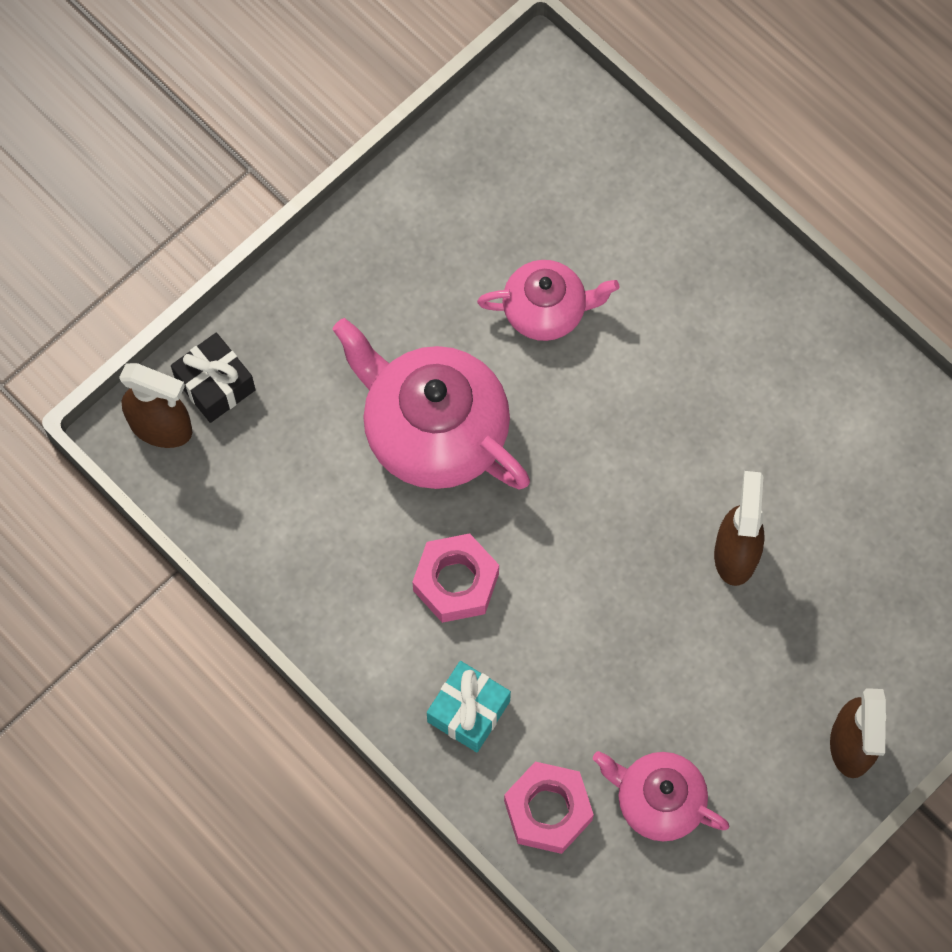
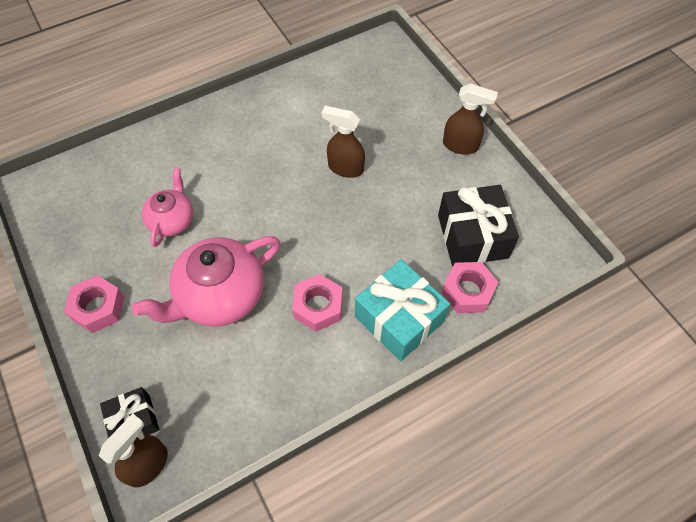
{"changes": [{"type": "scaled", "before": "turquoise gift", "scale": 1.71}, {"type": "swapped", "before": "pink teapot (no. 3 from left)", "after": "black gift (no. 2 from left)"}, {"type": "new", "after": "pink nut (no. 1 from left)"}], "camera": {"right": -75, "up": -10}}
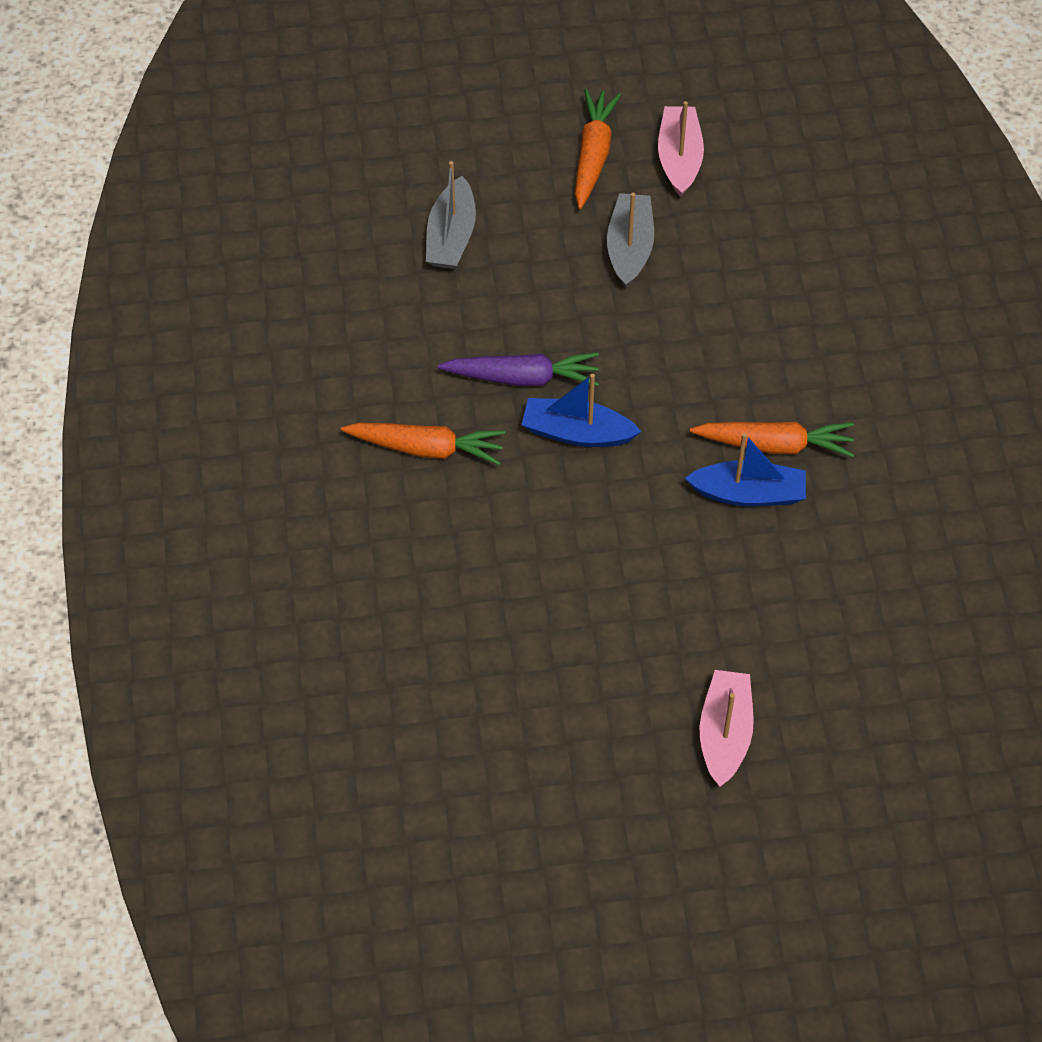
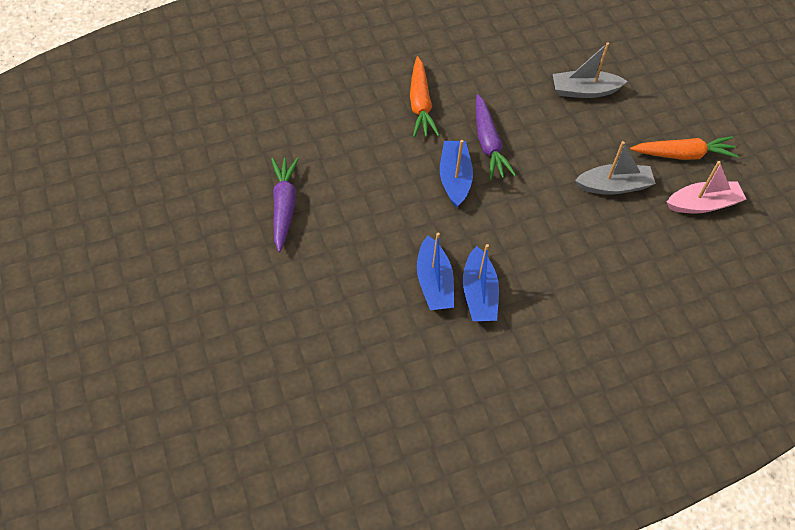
{"changes": [{"type": "swapped", "before": "orange carrot (no. 3 from left)", "after": "blue boat (no. 3 from left)"}, {"type": "gone", "before": "pink boat (no. 2 from left)"}, {"type": "new", "after": "purple carrot (no. 1 from left)"}], "camera": {"right": 75, "up": 0}}
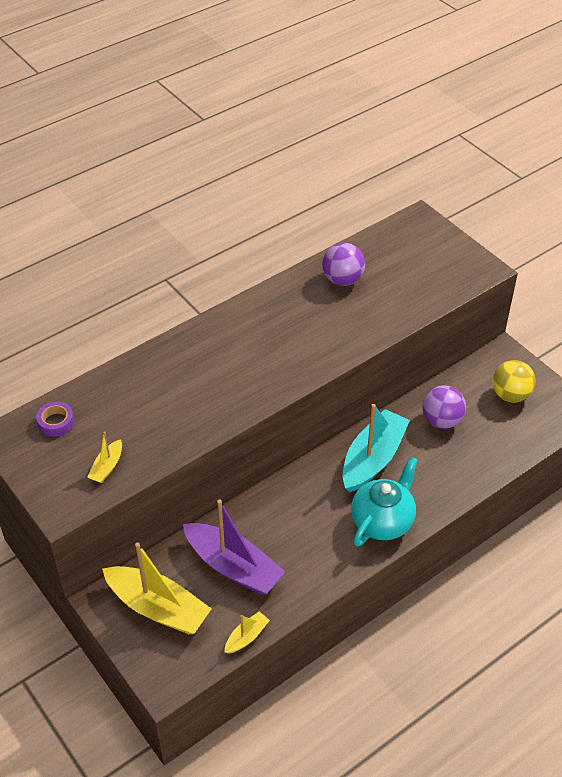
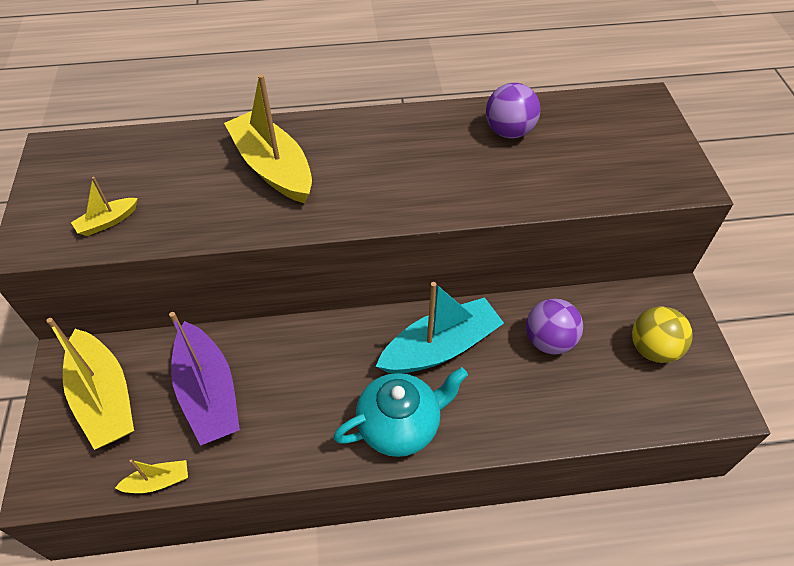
{"changes": [{"type": "gone", "before": "purple tape"}, {"type": "new", "after": "yellow boat (no. 4 from left)"}], "camera": {"right": 30, "up": 5}}
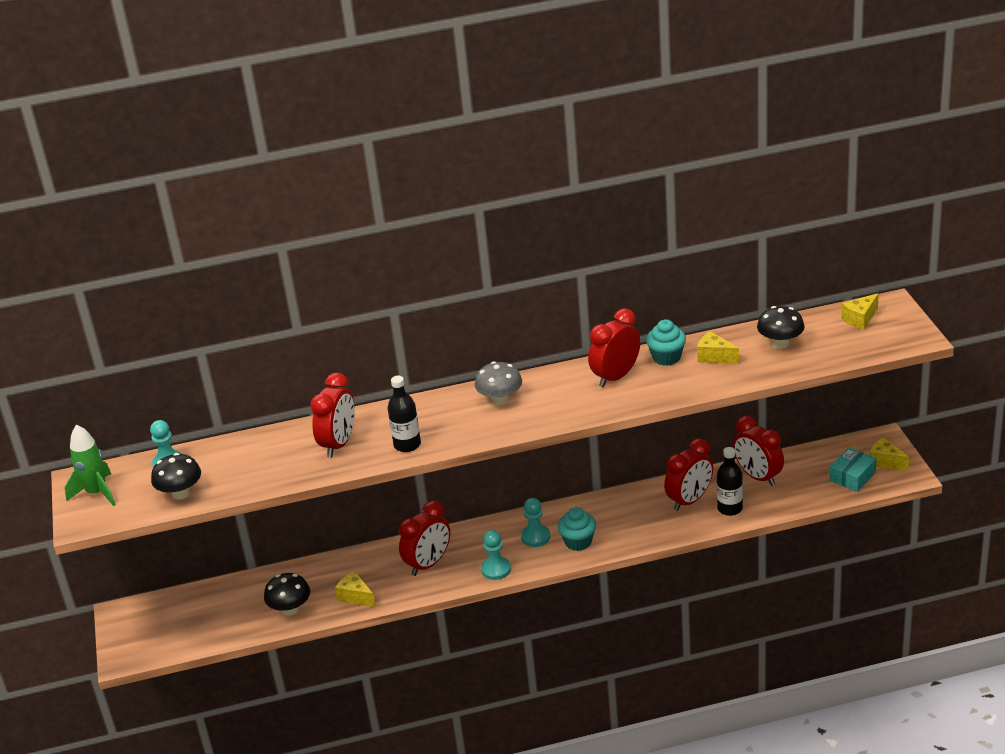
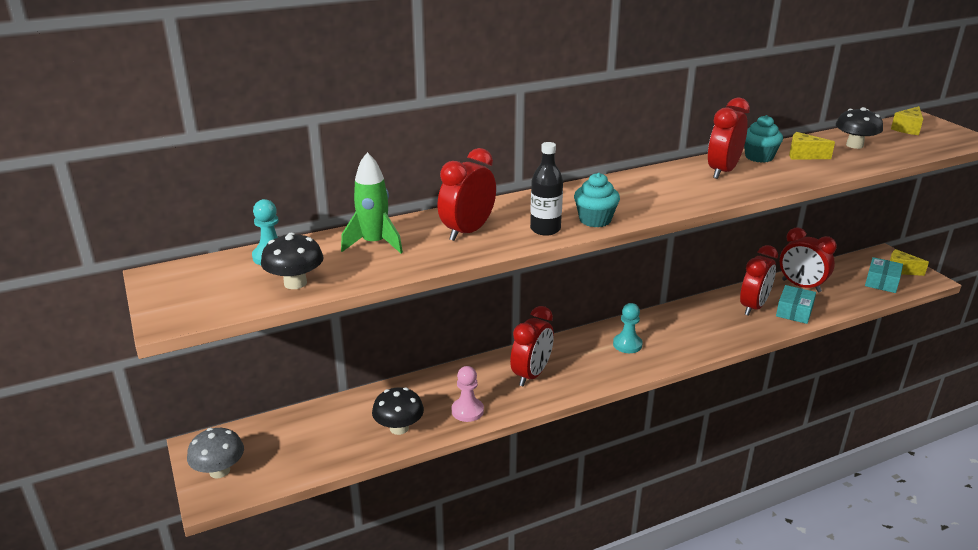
{"changes": [{"type": "shifted", "before": "grey mushroom"}, {"type": "rotated", "before": "red clock (no. 1 from left)", "turn": -150}, {"type": "shifted", "before": "green rocket"}, {"type": "swapped", "before": "black bottle (no. 2 from left)", "after": "turquoise box (no. 1 from left)"}, {"type": "shifted", "before": "turquoise cupcake (no. 1 from left)"}, {"type": "gone", "before": "turquoise pawn (no. 2 from left)"}, {"type": "swapped", "before": "yellow cheese (no. 1 from left)", "after": "pink pawn"}], "camera": {"right": -15, "up": -5}}
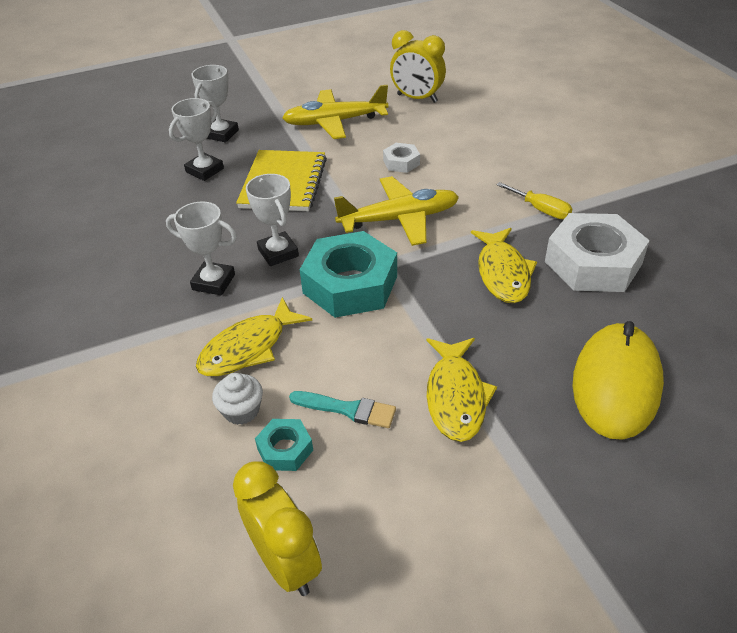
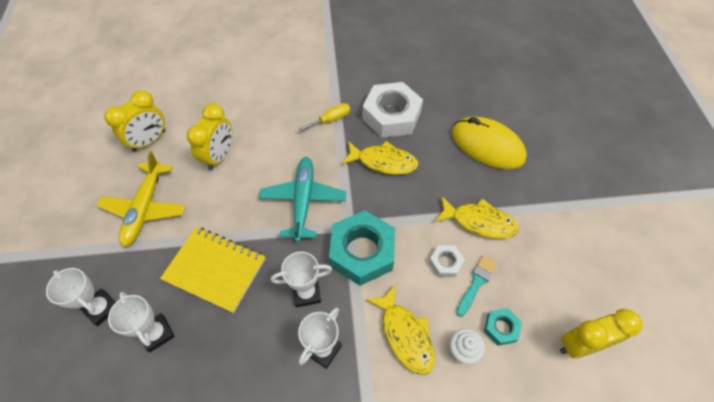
{"changes": [{"type": "shifted", "before": "white nut (no. 1 from left in the first image)", "after": "white nut (no. 2 from left)"}, {"type": "repainted", "before": "yellow plane (no. 2 from left)", "after": "turquoise plane"}, {"type": "new", "after": "yellow clock (no. 2 from left)"}], "camera": {"right": -75, "up": 15}}
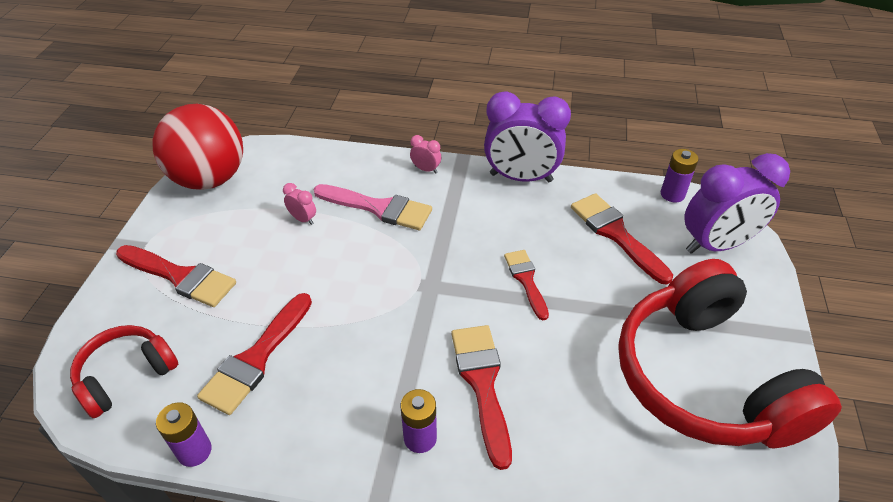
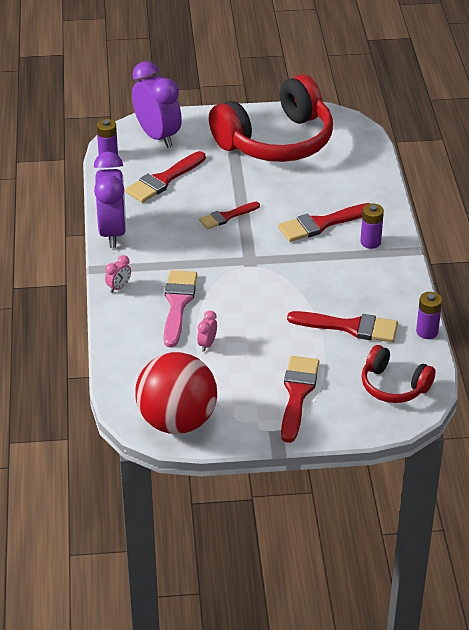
{"changes": [{"type": "rotated", "before": "pink clock (no. 2 from left in the first image)", "turn": -150}], "camera": {"right": -105, "up": -5}}
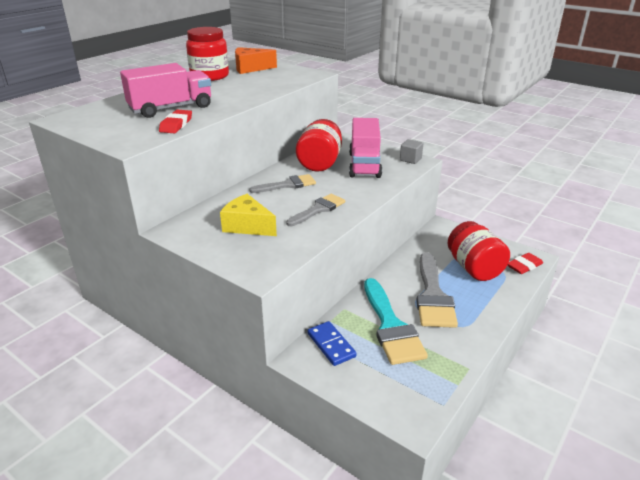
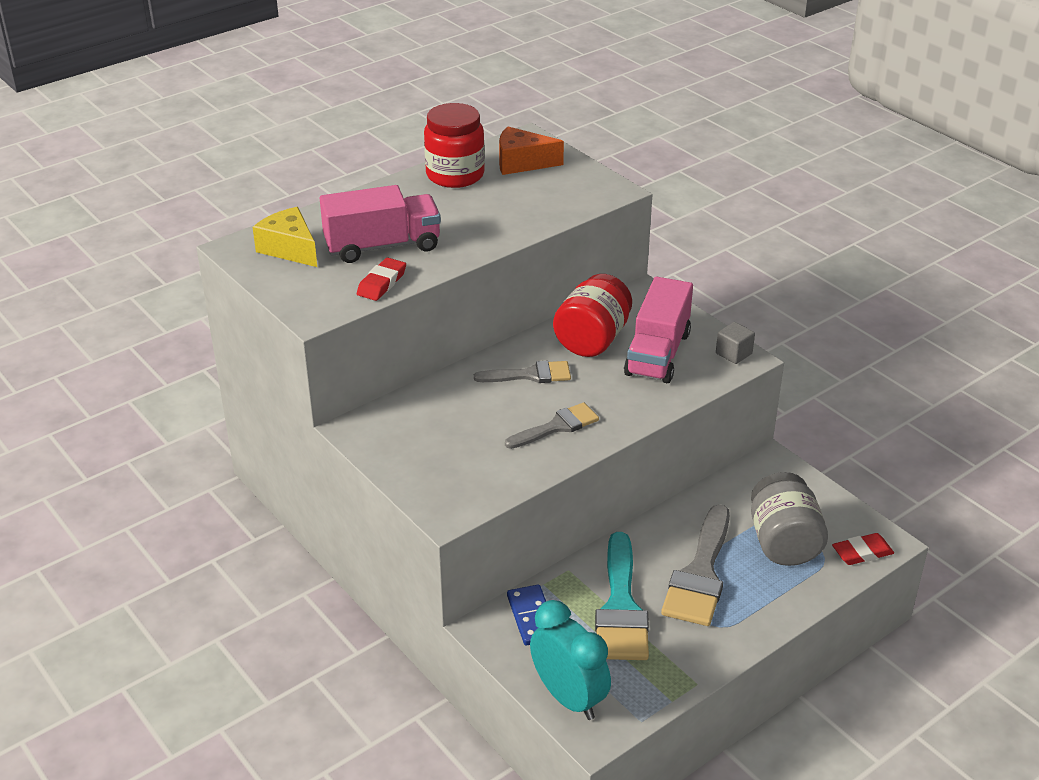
{"changes": [{"type": "shifted", "before": "yellow cheese"}, {"type": "repainted", "before": "red jar (no. 3 from left)", "after": "grey jar"}, {"type": "new", "after": "turquoise clock"}], "camera": {"right": 15, "up": 5}}
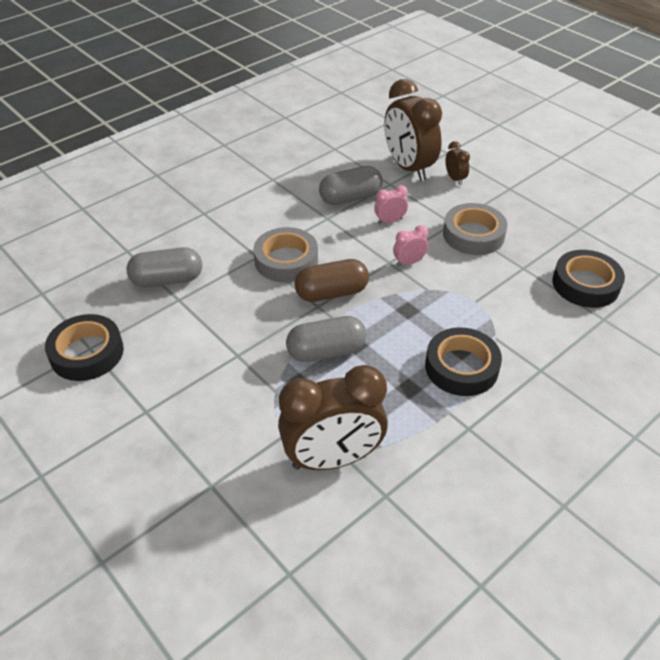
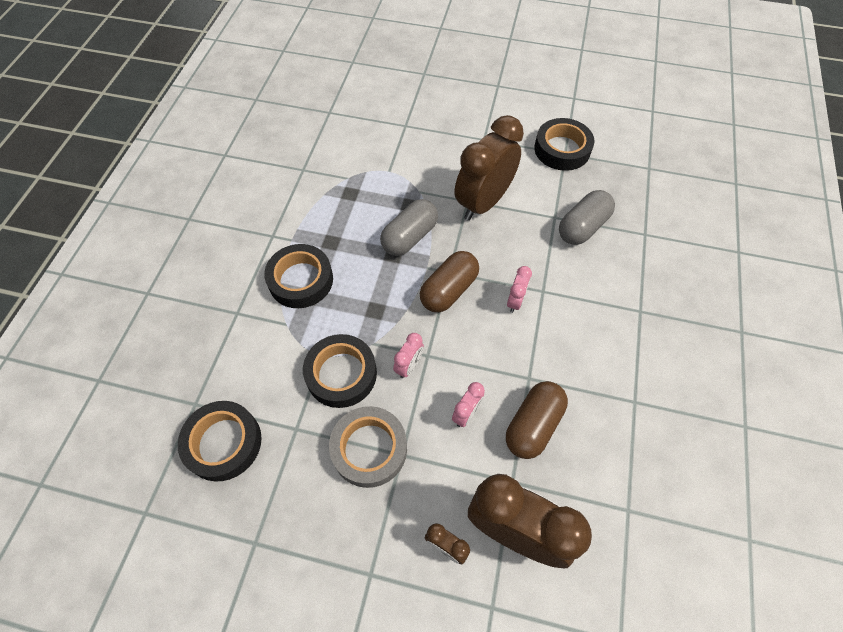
{"changes": [{"type": "repainted", "before": "grey capsule (no. 3 from left)", "after": "brown capsule (no. 2 from left)"}, {"type": "swapped", "before": "grey tape (no. 1 from left)", "after": "pink clock (no. 3 from left)"}, {"type": "shifted", "before": "brown clock (no. 1 from left in the first image)", "after": "brown clock (no. 2 from left)"}, {"type": "new", "after": "black tape (no. 3 from left)"}], "camera": {"right": 145, "up": 15}}
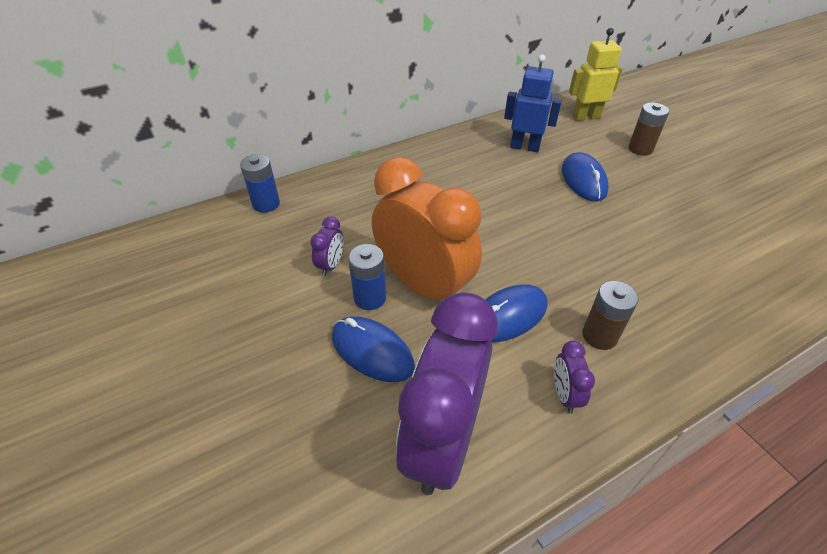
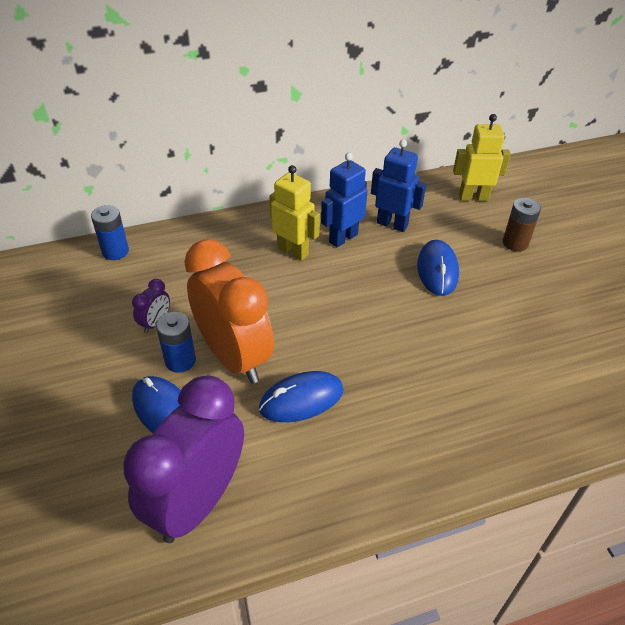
{"changes": [{"type": "gone", "before": "brown battery (no. 1 from left)"}, {"type": "gone", "before": "purple clock (no. 3 from left)"}, {"type": "new", "after": "blue robot (no. 1 from left)"}, {"type": "new", "after": "yellow robot (no. 1 from left)"}], "camera": {"right": 10, "up": 0}}
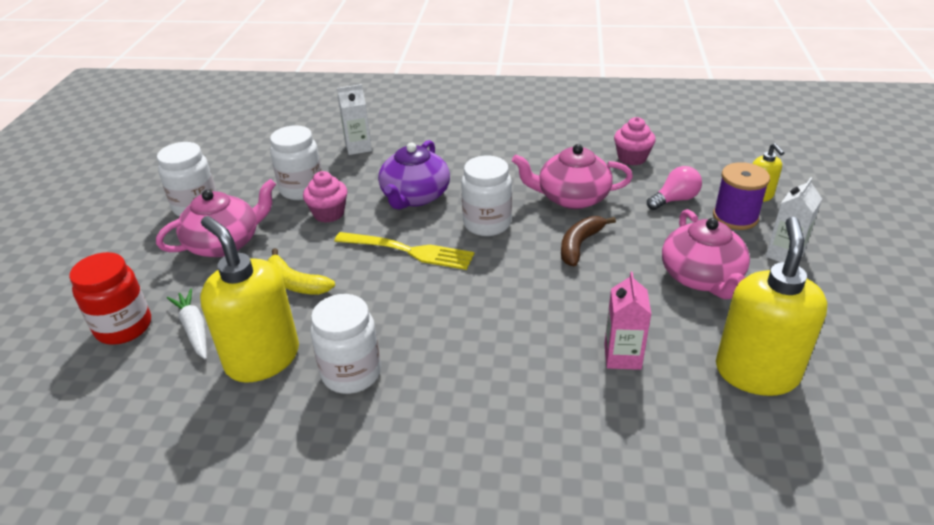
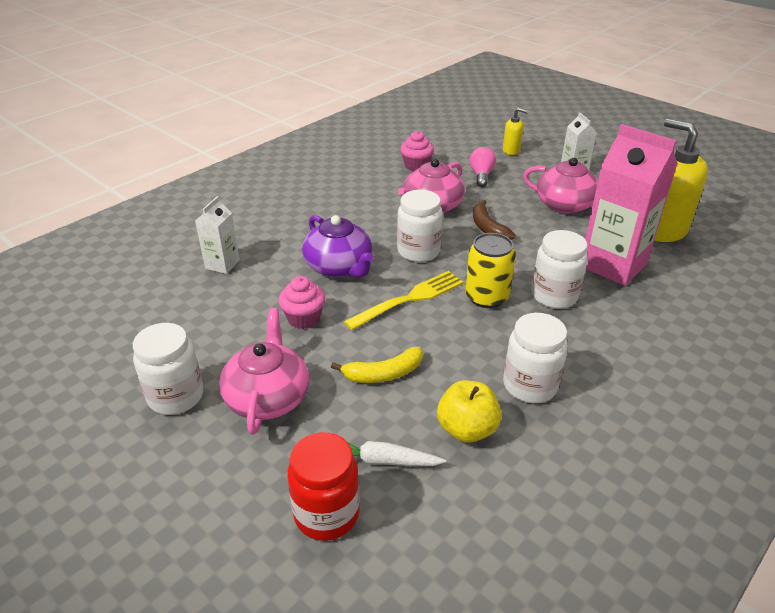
{"changes": [{"type": "shifted", "before": "white jar (no. 2 from left in the first image)", "after": "white jar (no. 4 from left)"}, {"type": "gone", "before": "purple spool"}, {"type": "swapped", "before": "yellow soap dispenser (no. 1 from left)", "after": "yellow apple"}, {"type": "scaled", "before": "pink carton", "scale": 1.98}, {"type": "new", "after": "yellow can"}], "camera": {"right": -55, "up": 0}}
